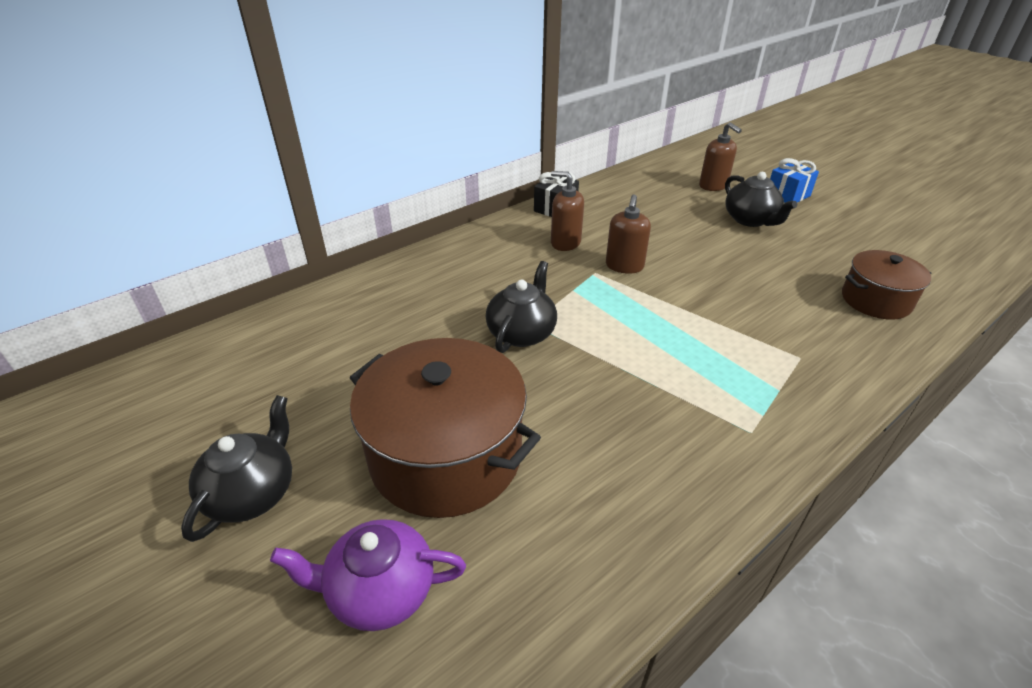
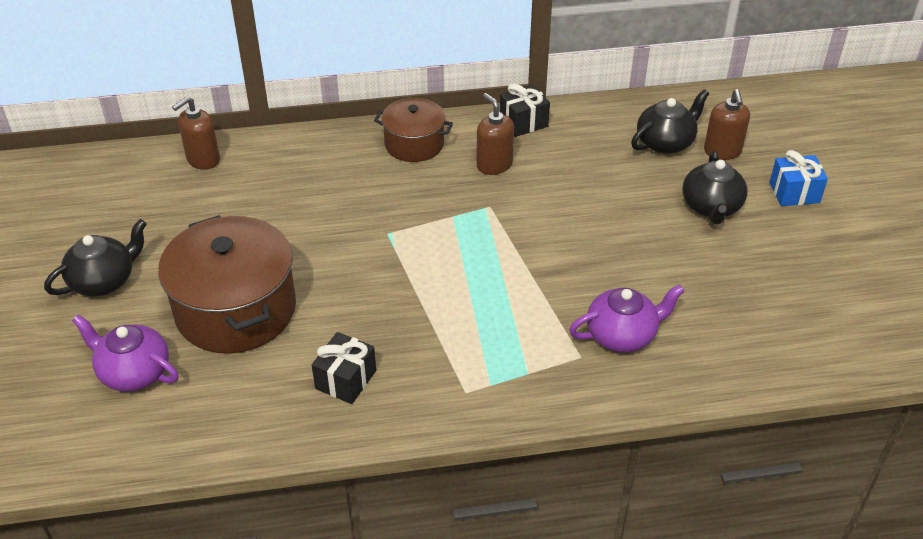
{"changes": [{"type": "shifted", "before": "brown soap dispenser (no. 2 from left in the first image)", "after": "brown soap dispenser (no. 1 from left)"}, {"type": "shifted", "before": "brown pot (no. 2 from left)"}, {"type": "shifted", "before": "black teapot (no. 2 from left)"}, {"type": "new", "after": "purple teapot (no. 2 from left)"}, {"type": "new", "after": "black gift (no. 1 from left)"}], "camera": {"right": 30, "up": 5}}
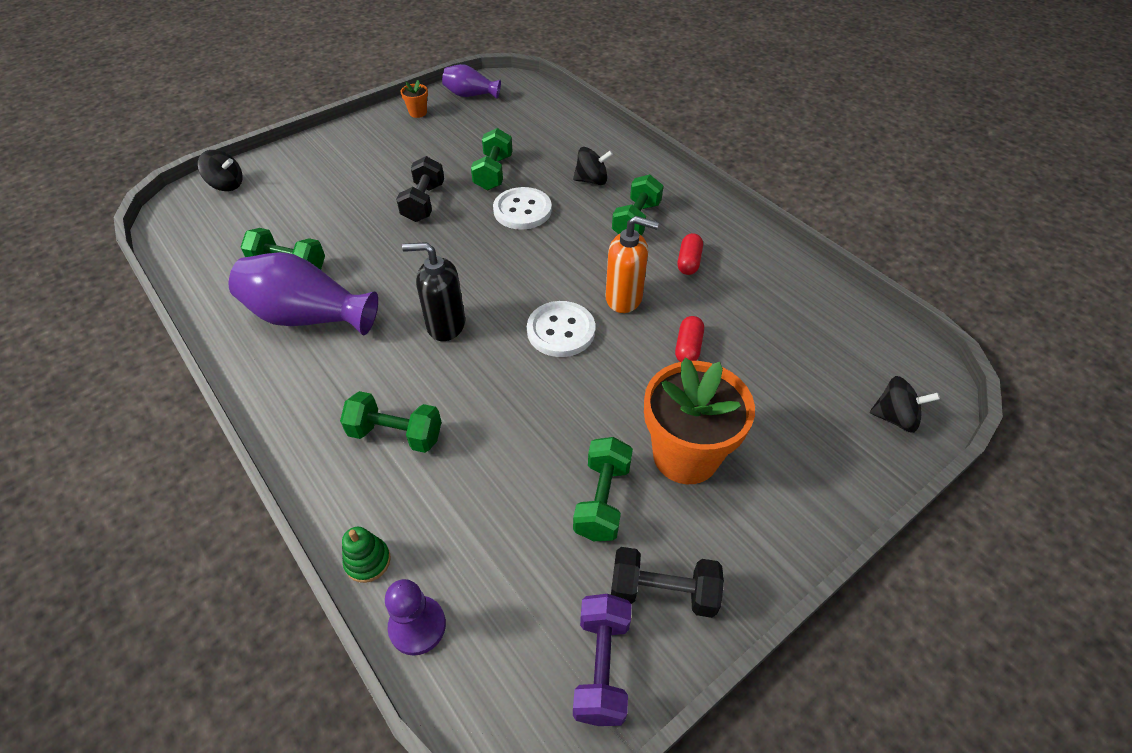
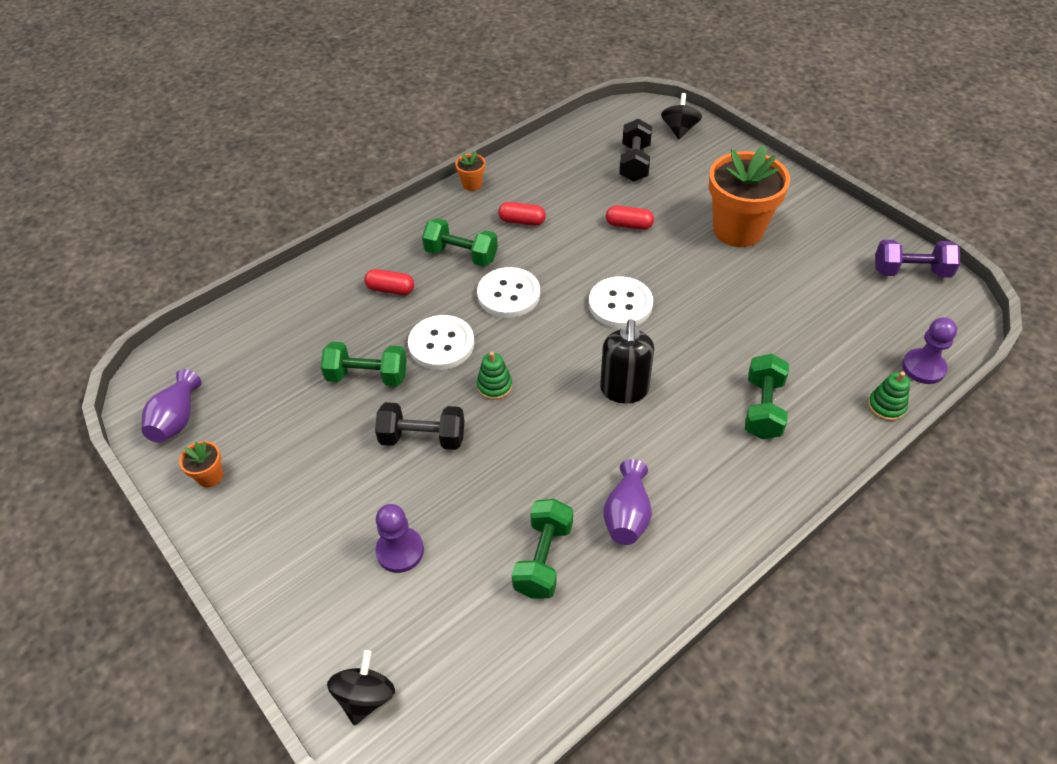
{"changes": [{"type": "swapped", "before": "black spinning top (no. 2 from left)", "after": "red capsule (no. 1 from left)"}, {"type": "gone", "before": "orange soap dispenser"}, {"type": "scaled", "before": "purple vase (no. 1 from left in the first image)", "scale": 0.58}, {"type": "gone", "before": "green dumbbell (no. 4 from left)"}, {"type": "shifted", "before": "black dumbbell (no. 2 from left)"}, {"type": "new", "after": "orange flower pot (no. 2 from left)"}, {"type": "new", "after": "white button (no. 2 from left)"}, {"type": "new", "after": "green stacking toy (no. 1 from left)"}, {"type": "new", "after": "purple pawn (no. 1 from left)"}], "camera": {"right": -90, "up": 0}}
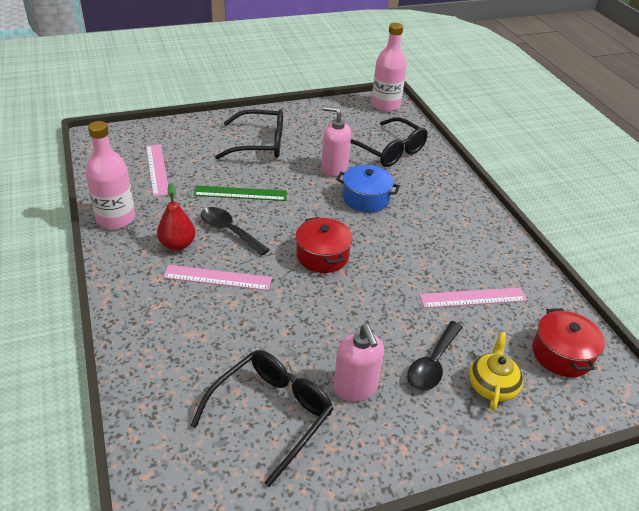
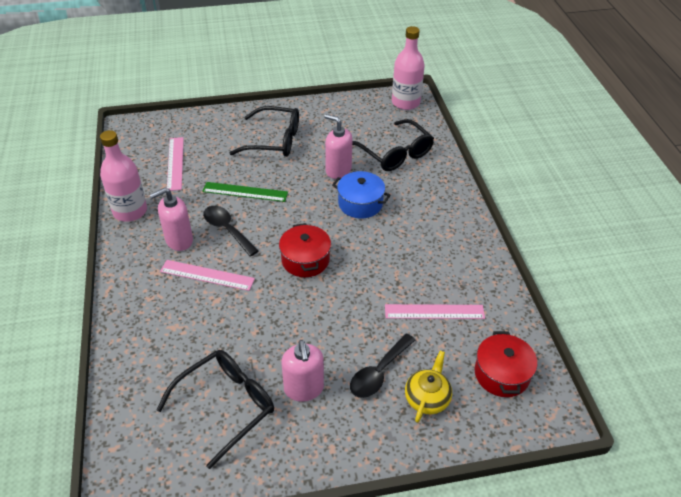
{"changes": [{"type": "swapped", "before": "red pear", "after": "pink soap dispenser (no. 1 from left)"}], "camera": {"right": 10, "up": 5}}
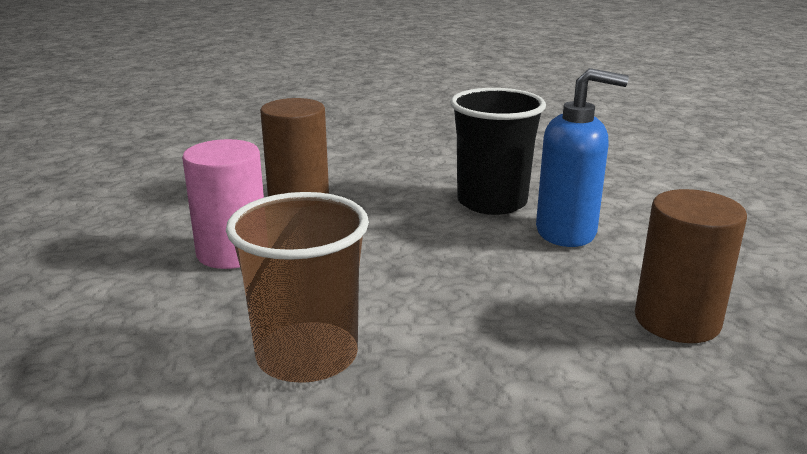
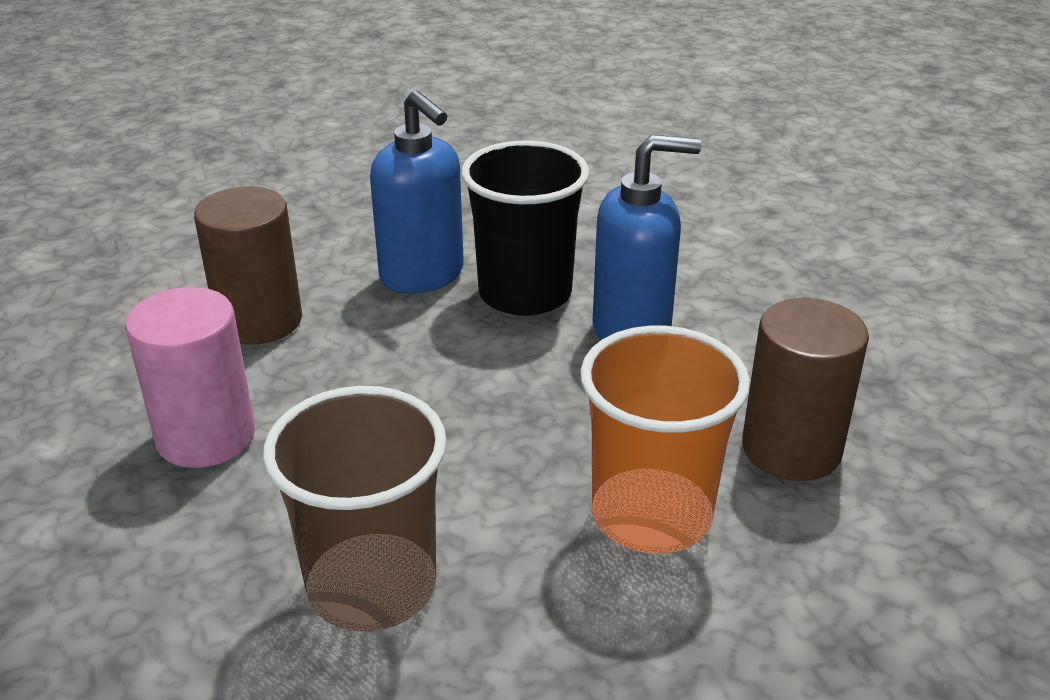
{"changes": [{"type": "new", "after": "blue soap dispenser (no. 1 from left)"}, {"type": "new", "after": "orange cup"}], "camera": {"right": -15, "up": 10}}
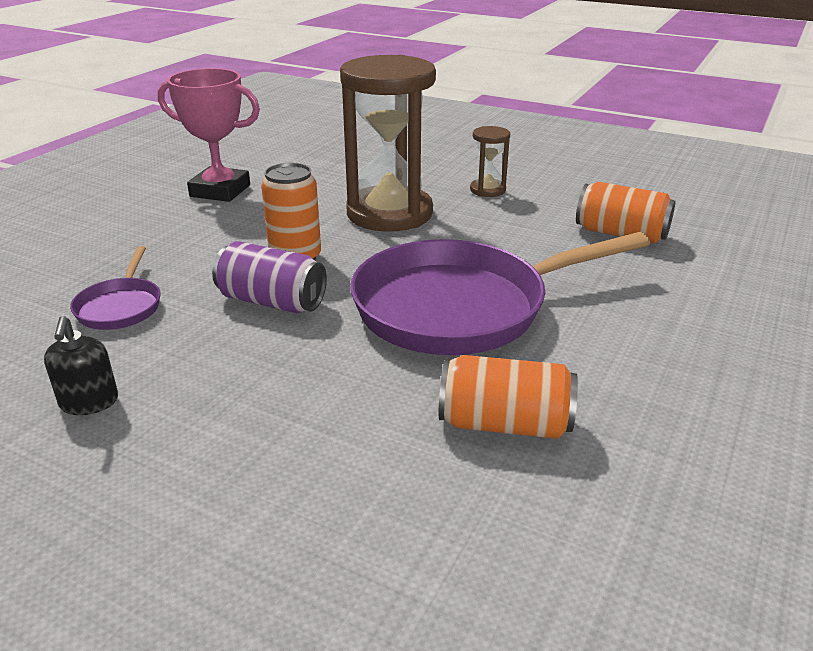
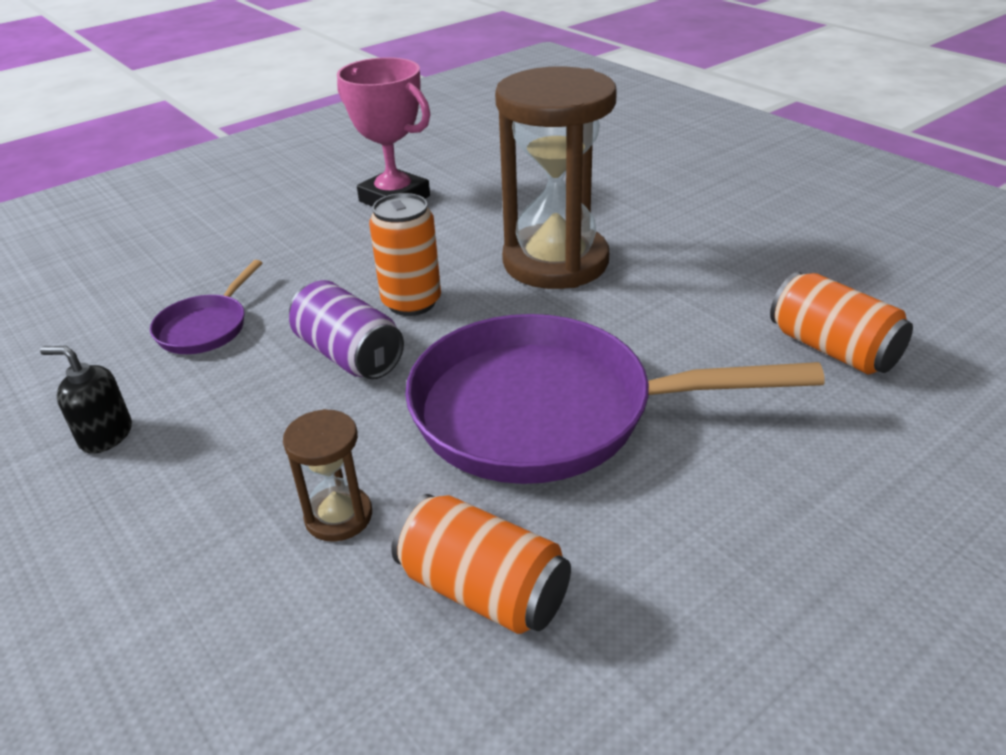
{"changes": [{"type": "shifted", "before": "brown hourglass (no. 2 from left in the first image)", "after": "brown hourglass (no. 1 from left)"}, {"type": "rotated", "before": "black soap dispenser", "turn": 90}], "camera": {"right": 25, "up": 5}}
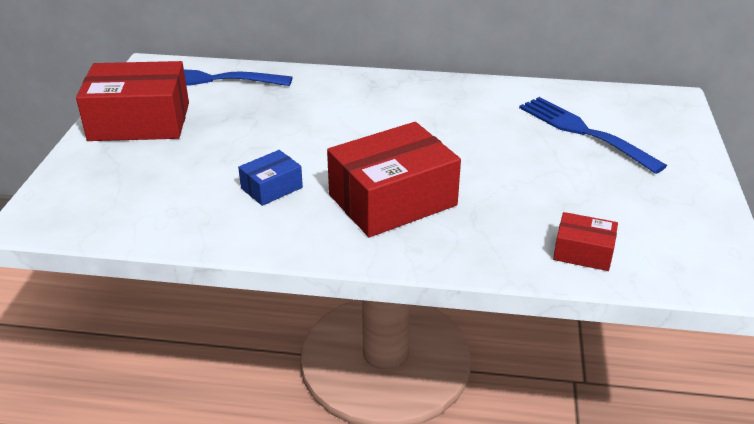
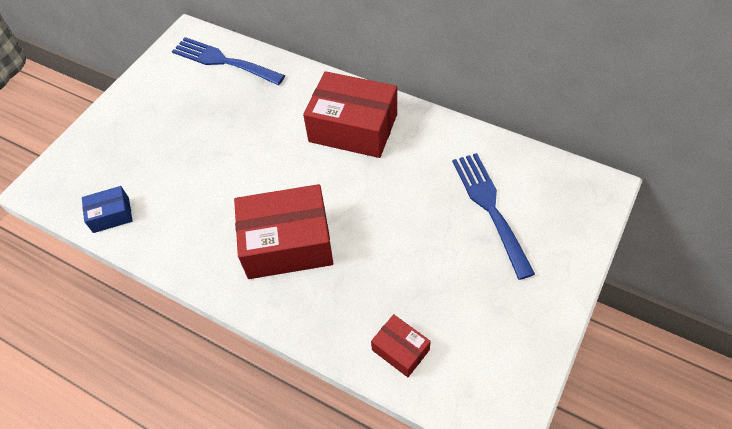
{"changes": [{"type": "shifted", "before": "red box (no. 1 from left in the first image)", "after": "red box (no. 2 from left)"}, {"type": "shifted", "before": "blue box"}], "camera": {"right": 25, "up": 20}}
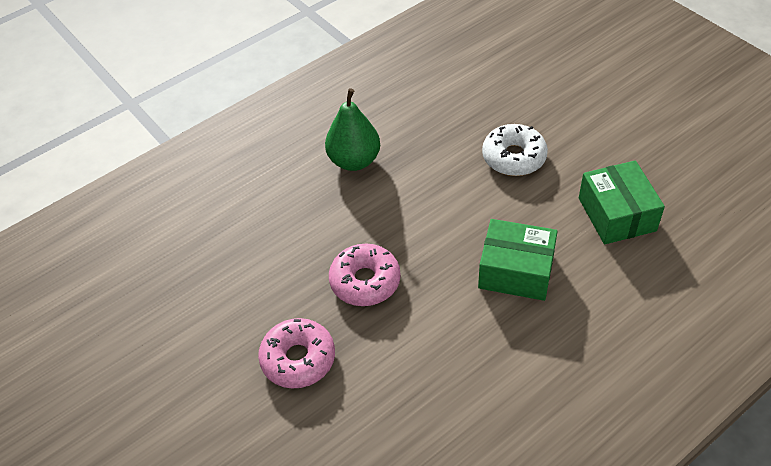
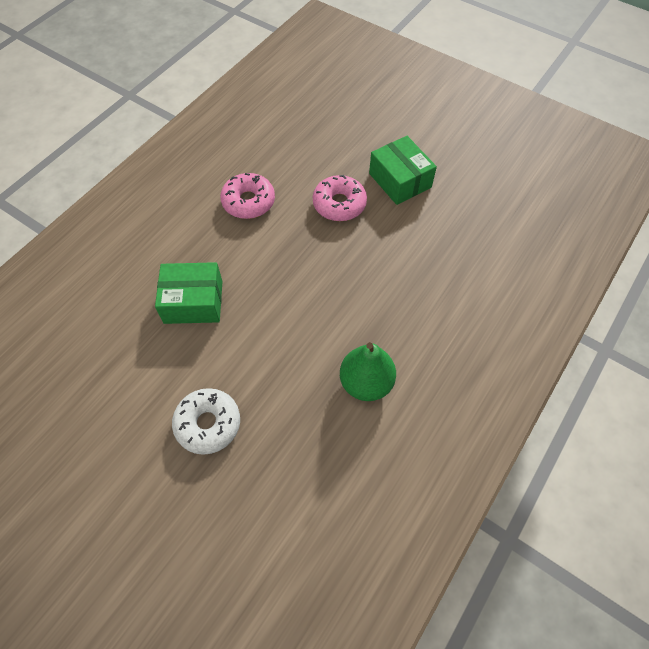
{"changes": [{"type": "shifted", "before": "green box (no. 2 from left)"}, {"type": "shifted", "before": "pink donut (no. 2 from left in the first image)", "after": "pink donut (no. 1 from left)"}], "camera": {"right": 160, "up": 10}}
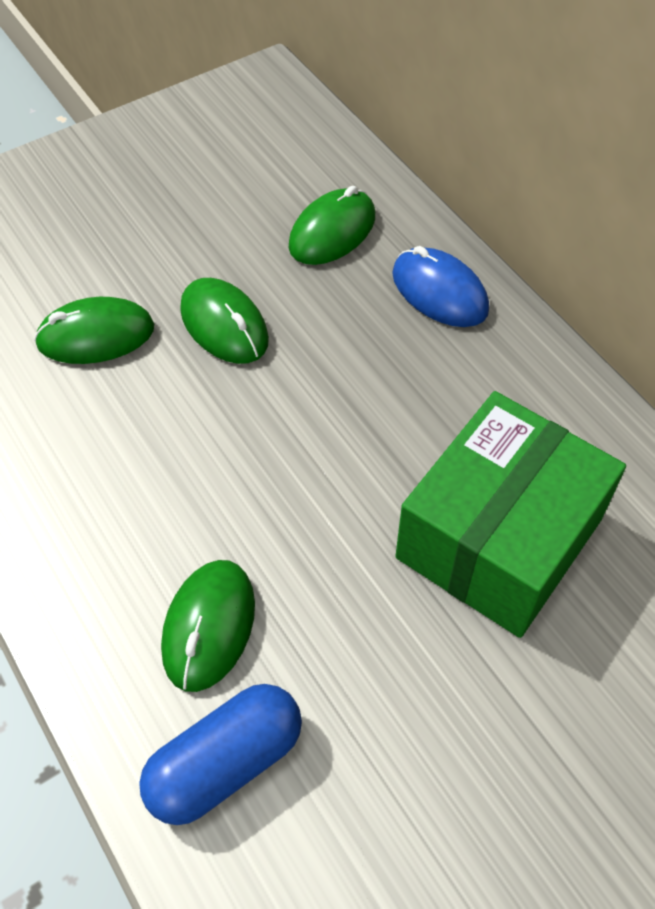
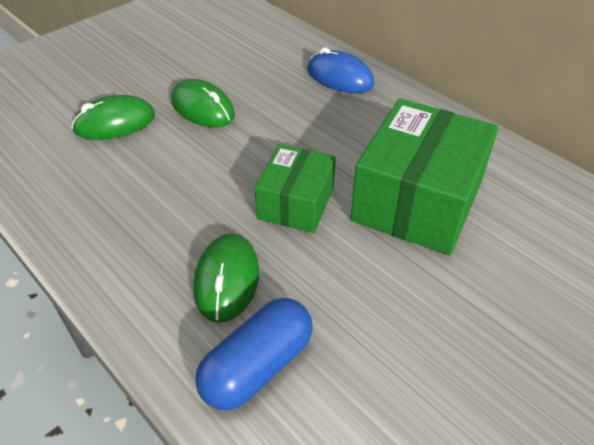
{"changes": [{"type": "gone", "before": "green mouse (no. 4 from left)"}, {"type": "new", "after": "green box (no. 1 from left)"}], "camera": {"right": -10, "up": -10}}
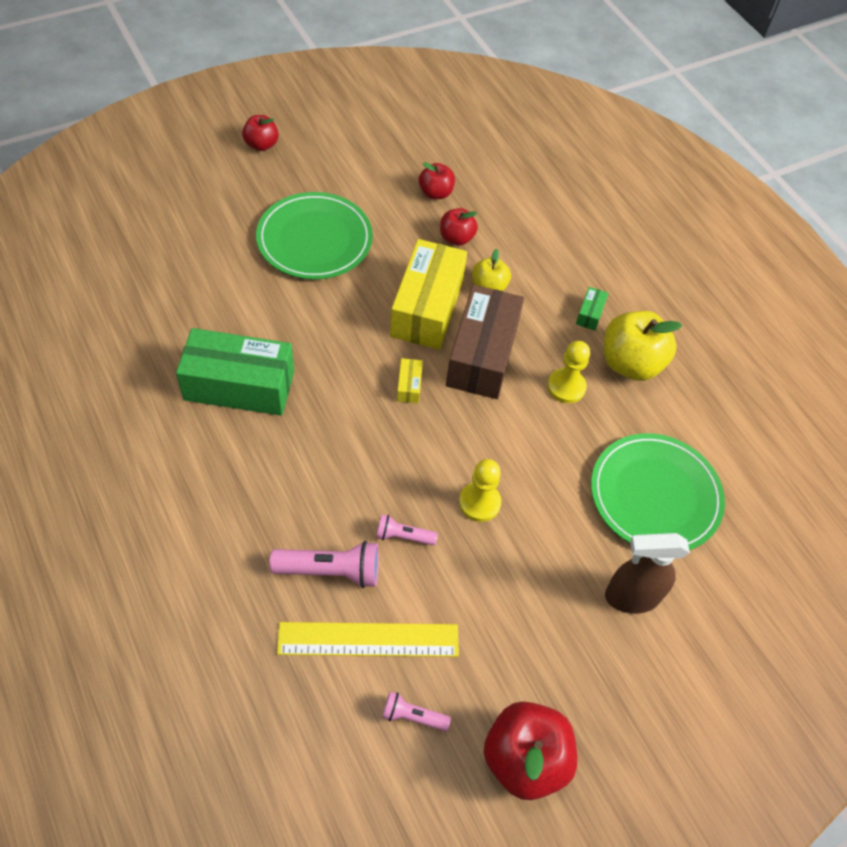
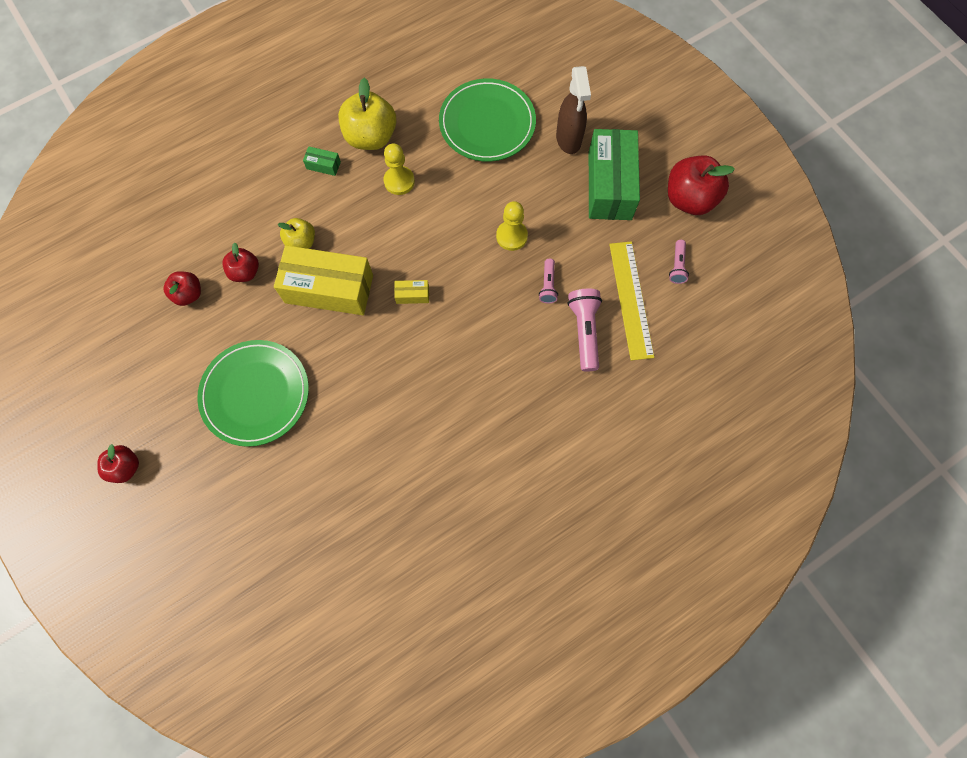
{"changes": [{"type": "gone", "before": "brown box"}, {"type": "shifted", "before": "green box (no. 1 from left in the first image)", "after": "green box (no. 2 from left)"}], "camera": {"right": -90, "up": 15}}
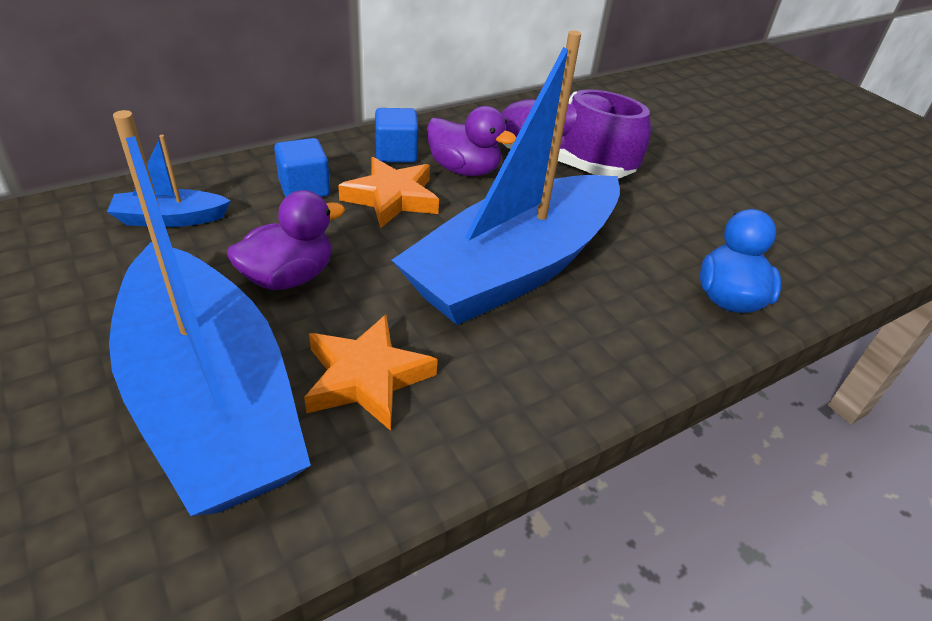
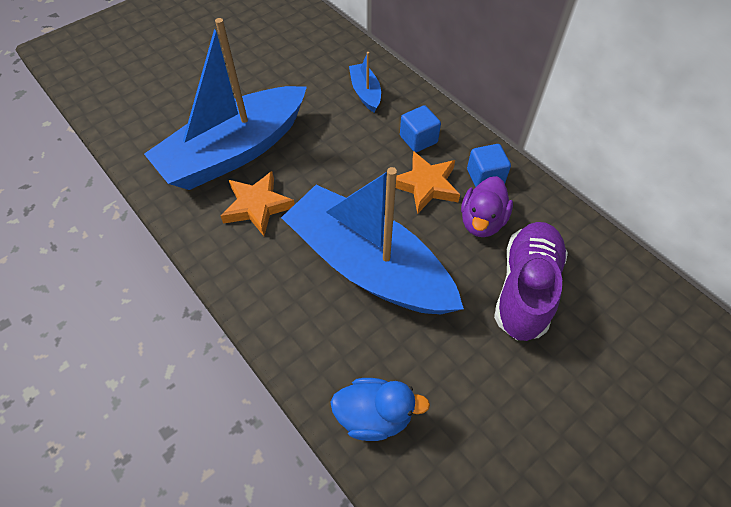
{"changes": [{"type": "gone", "before": "purple duck (no. 1 from left)"}], "camera": {"right": 85, "up": 15}}
